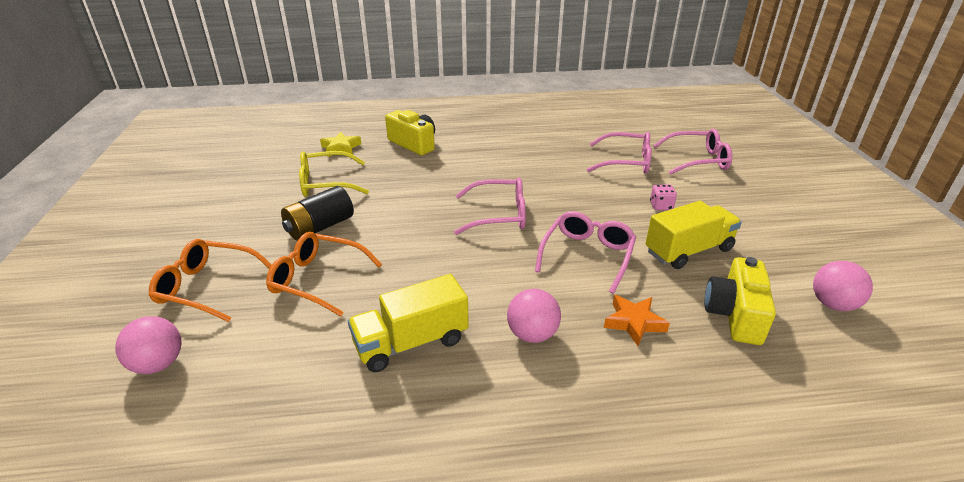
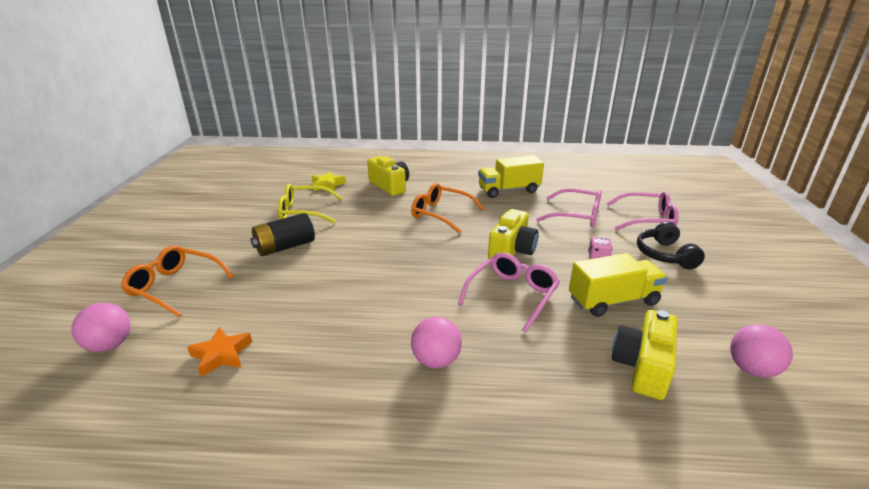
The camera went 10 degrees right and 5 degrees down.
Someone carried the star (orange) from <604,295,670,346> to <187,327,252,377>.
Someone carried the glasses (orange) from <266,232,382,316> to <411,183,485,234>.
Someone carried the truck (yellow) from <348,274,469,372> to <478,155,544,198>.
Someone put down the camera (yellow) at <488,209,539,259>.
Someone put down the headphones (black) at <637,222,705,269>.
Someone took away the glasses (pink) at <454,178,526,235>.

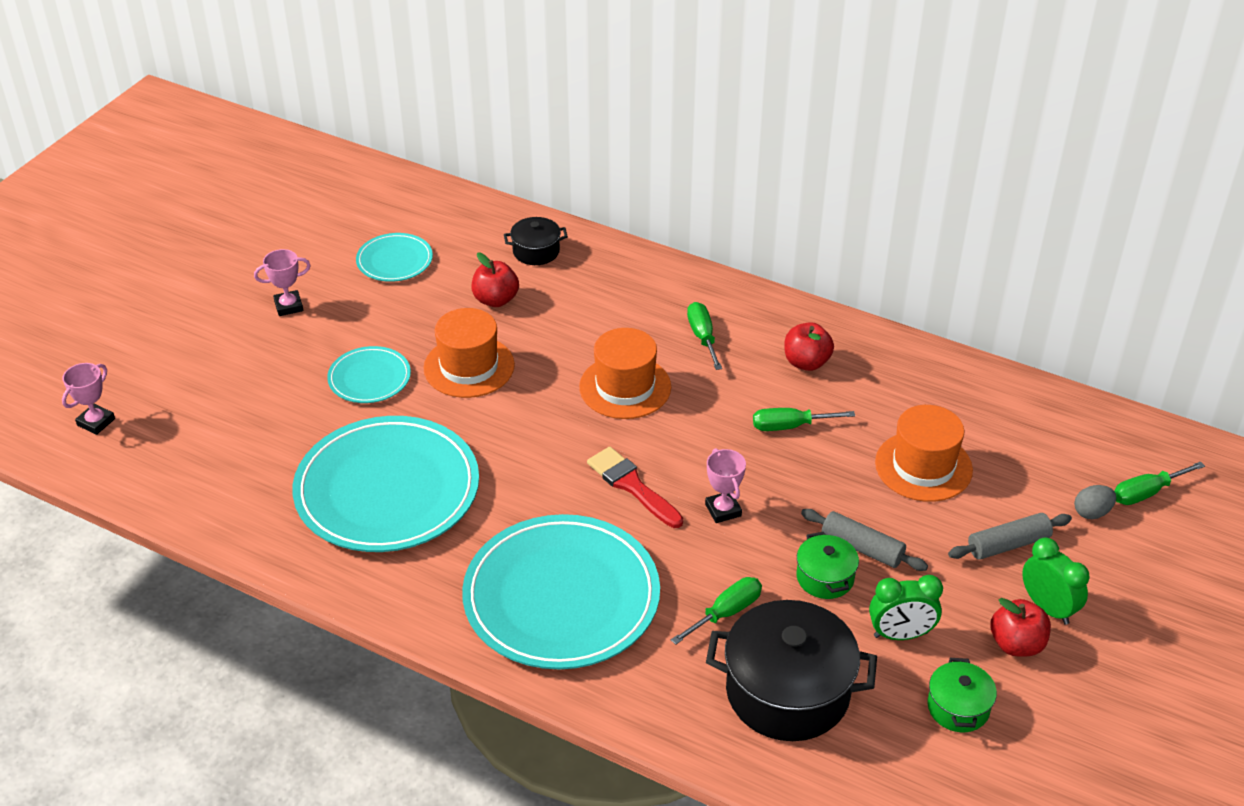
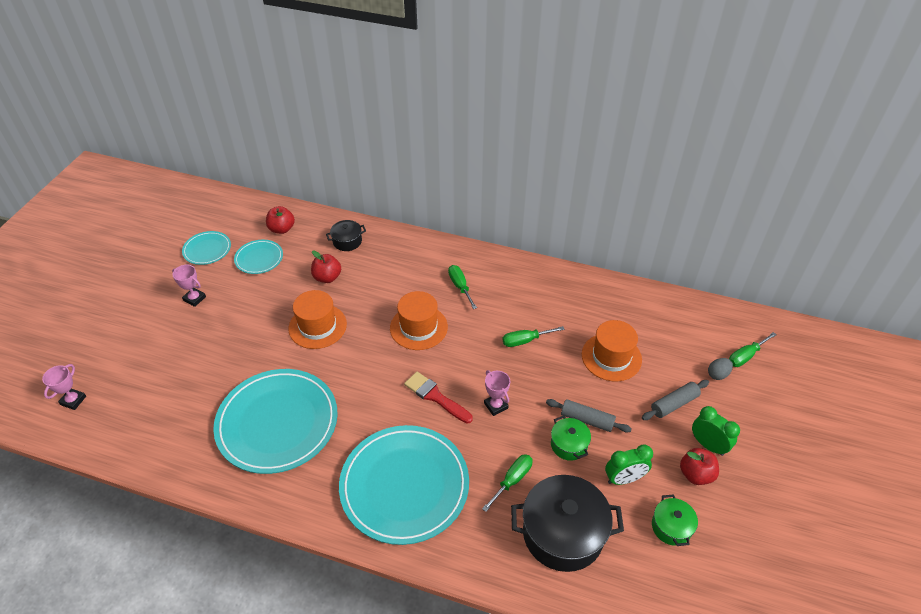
The camera went 10 degrees left and 5 degrees up.
Someone rotated the trophy (pink) at <254,249,311,316> by 60 degrees clockwise.
Someone carried the plate (turquoise) from <327,346,411,403> to <182,231,231,265>.
Someone carried the apple (red) from <785,322,834,371> to <266,206,295,234>.

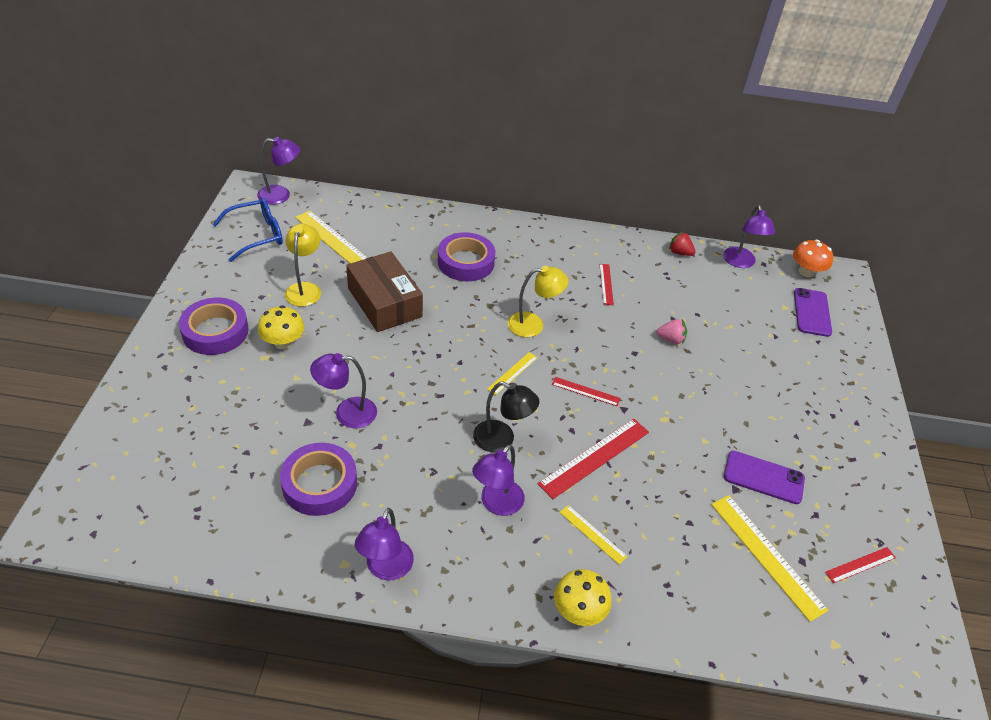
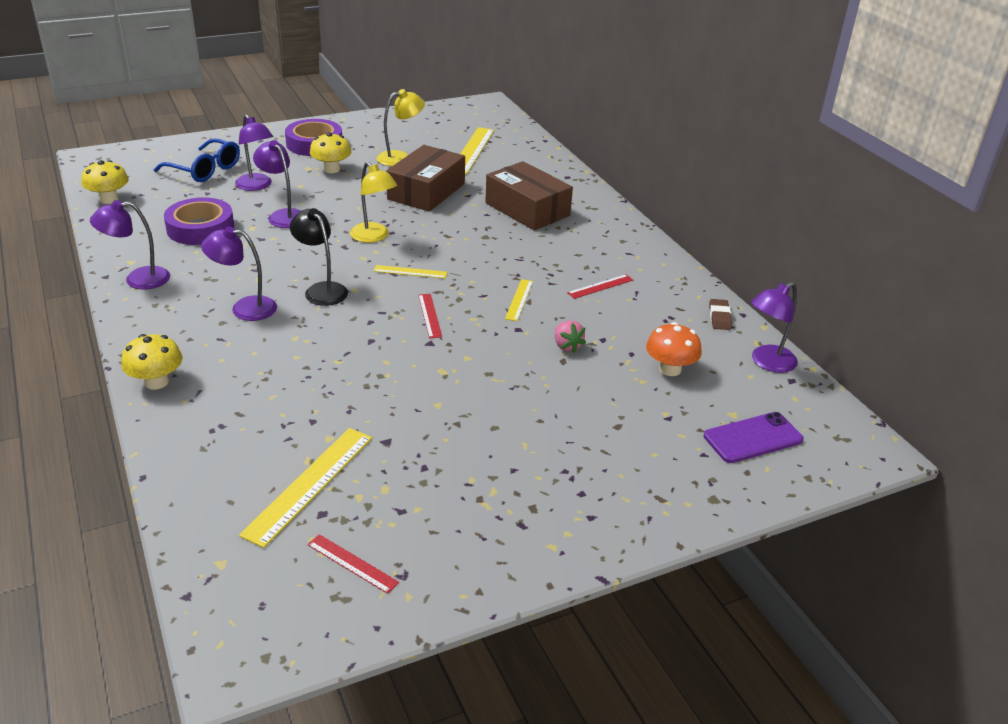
The camera went 60 degrees right and 10 degrees down.
Someone put down the mushroom (yellow) at <81,160,129,204>.
Someone carried the glasses (blue) from <213,198,283,262> to <154,138,240,182>.
Someone carried the lamp (purple) from <257,137,300,205> to <235,114,273,191>.
Someone rotated the lamp (black) at <473,382,540,453> by 150 degrees clockwise.
Someone carried the lamp (yellow) from <508,266,569,337> to <350,162,398,243>.
Someone swapped the tape (purple) at <438,232,495,281> for the box (brown) at <485,161,573,230>.
Someone carried the ruler (yellow) from <560,505,628,564> to <505,279,533,321>.
Someone carried the mushroom (orange) from <793,240,833,277> to <646,322,702,376>.
Someone swapped the strawberry (red) at <669,232,696,256> for the eraser (brown) at <709,299,732,330>.
Someone took away the ruler (red) at <537,419,649,499>.
Someone took away the phone (purple) at <724,451,805,504>.

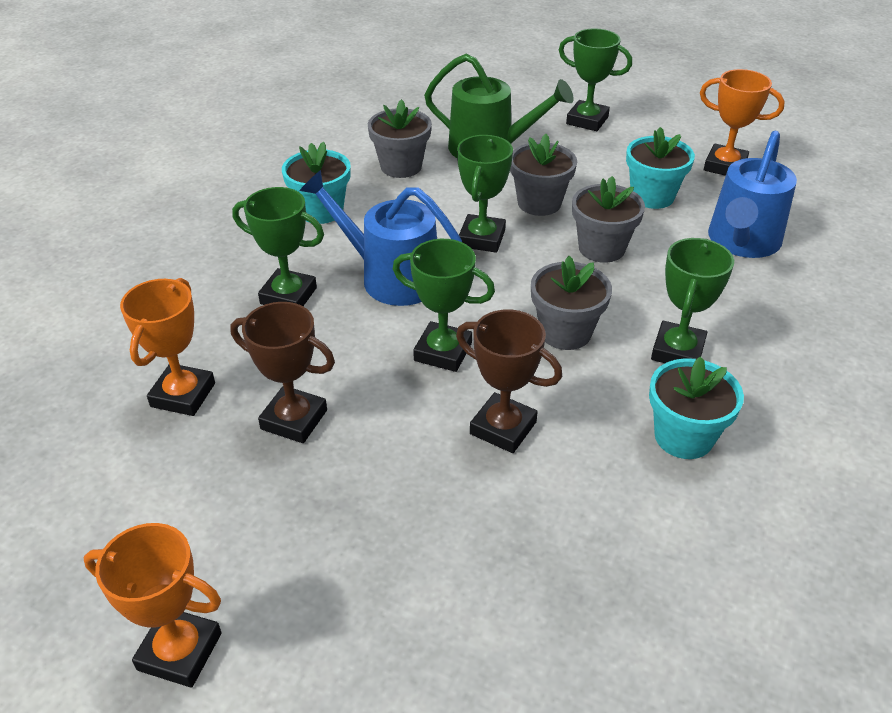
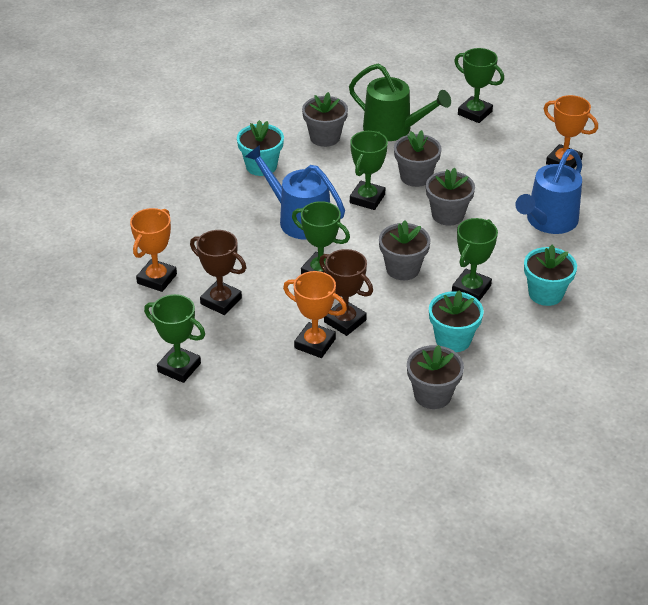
The camera went 10 degrees right and 0 degrees up.
Someone carried the trophy (green) from <232,187,324,306> to <144,294,205,383>.
Someone carried the trophy (orange) from <84,523,222,688> to <283,271,347,358>.
Someone put down the flower pot (grey) at <407,345,464,409>.
Someone carried the flower pot (turquoise) from <626,127,695,209> to <524,245,577,306>.

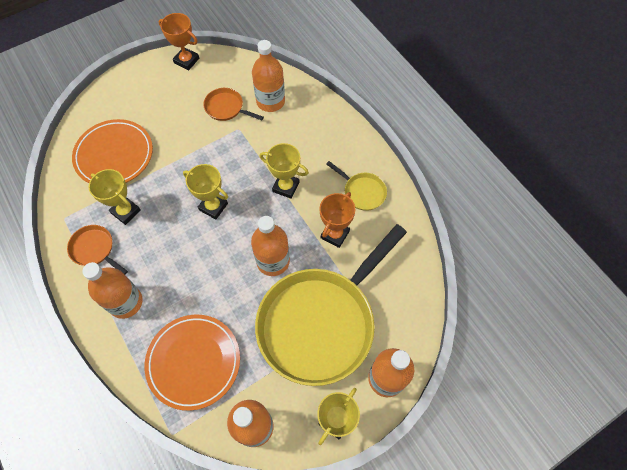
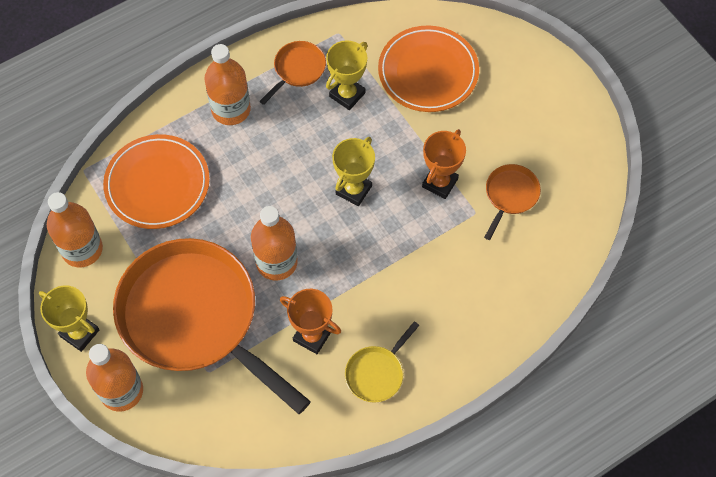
The camera went 90 degrees right and 0 degrees up.
Someone repainted the pan (yellow) at <255,224,407,386>, which became the pan (orange) at <113,238,311,414>.
Someone carried the trophy (orange) from <159,13,199,70> to <422,129,466,199>.
Someone took away the bottle (orange) at <252,40,285,112>.
Someone took away the trophy (yellow) at <260,143,309,199>.

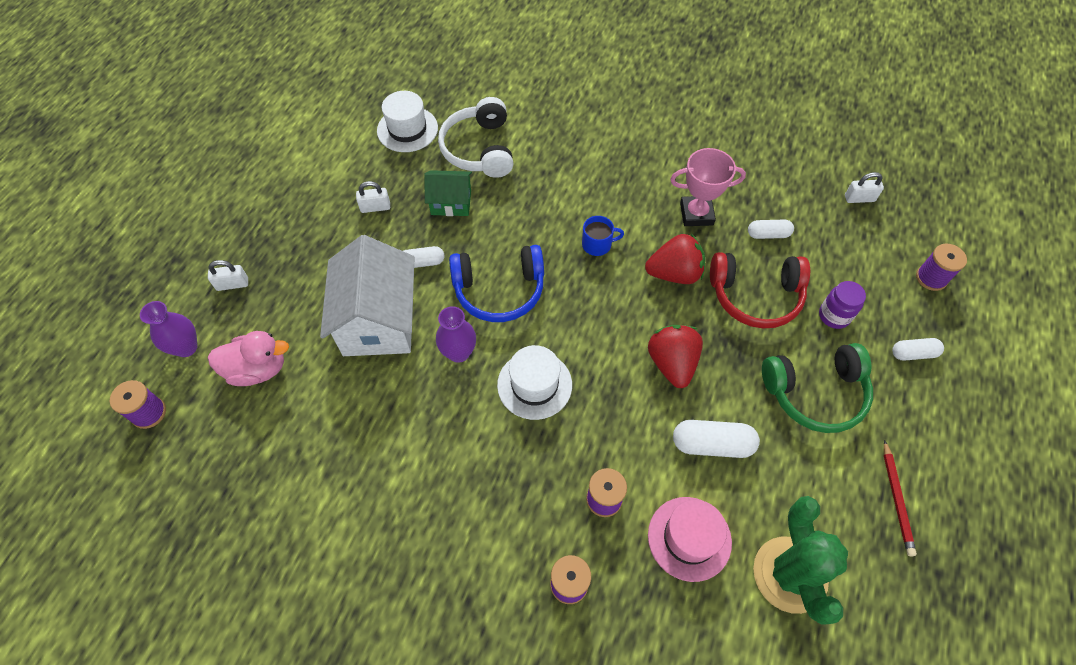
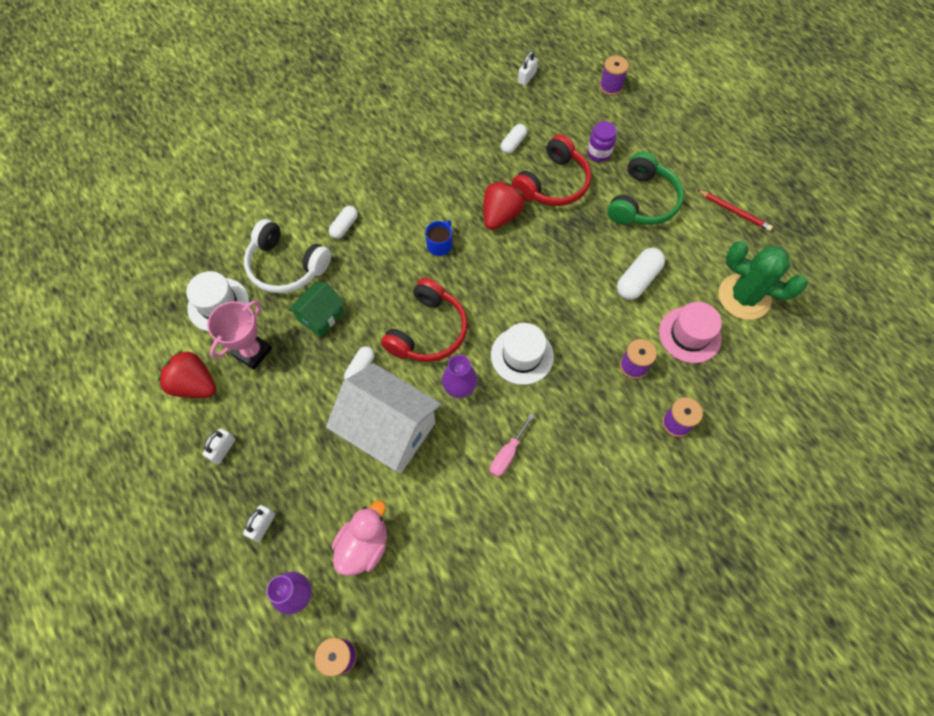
The camera went 55 degrees left and 5 degrees up.
Someone carried the strawberry (red) from <648,325,703,388> to <158,350,216,398>.
Someone carried the padlock (white) from <356,181,390,213> to <203,428,235,464>.
Someone carried the trophy (pink) from <670,148,746,226> to <207,300,272,370>.
Someone carried the capsule (white) from <892,338,944,360> to <329,206,358,239>.
Someone repainted the headphones (blue) at <449,245,544,322>, which became the headphones (red) at <381,278,468,362>.
Someone put down the screwdriver (pink) at <490,413,534,477>.

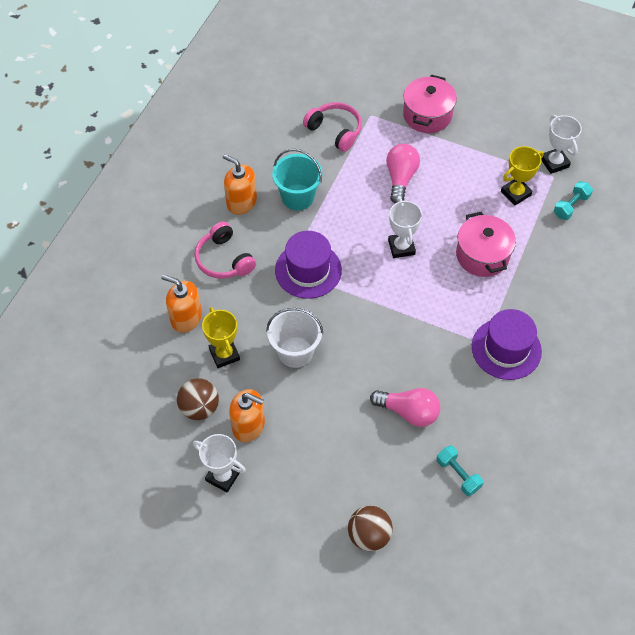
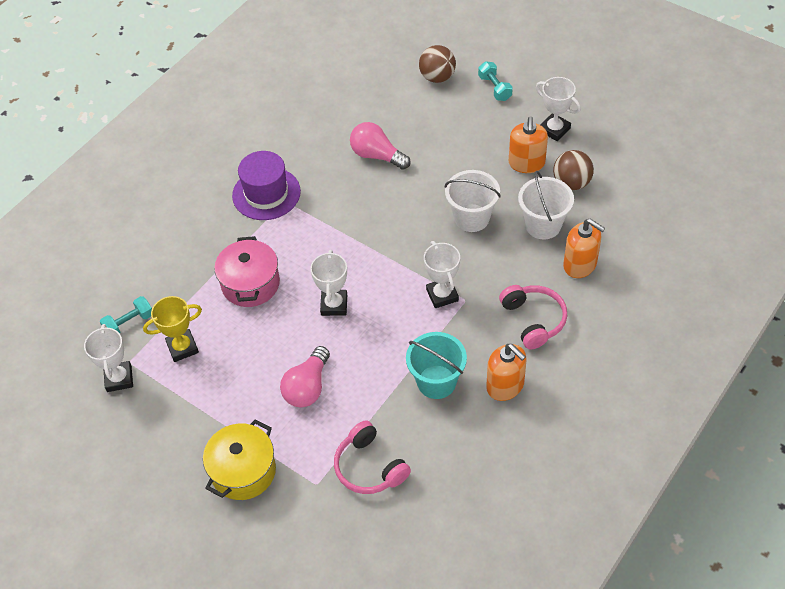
The camera went 165 degrees left and 5 degrees down.
Someone repainted the pot (pink) at <403,75,457,133>, which became the pot (yellow) at <203,419,276,500>.
Someone swapped the hat (purple) at <275,231,342,299> for the trophy (white) at <424,241,460,308>.
Someone carried the dumbbell (turquoise) from <436,445,483,496> to <478,61,513,101>.
Someone rotated the soap dispenser (orange) at <229,389,265,442> by 120 degrees counterclockwise.
Someone swapped the trophy (yellow) at <202,307,240,368> for the bucket (white) at <518,171,574,239>.

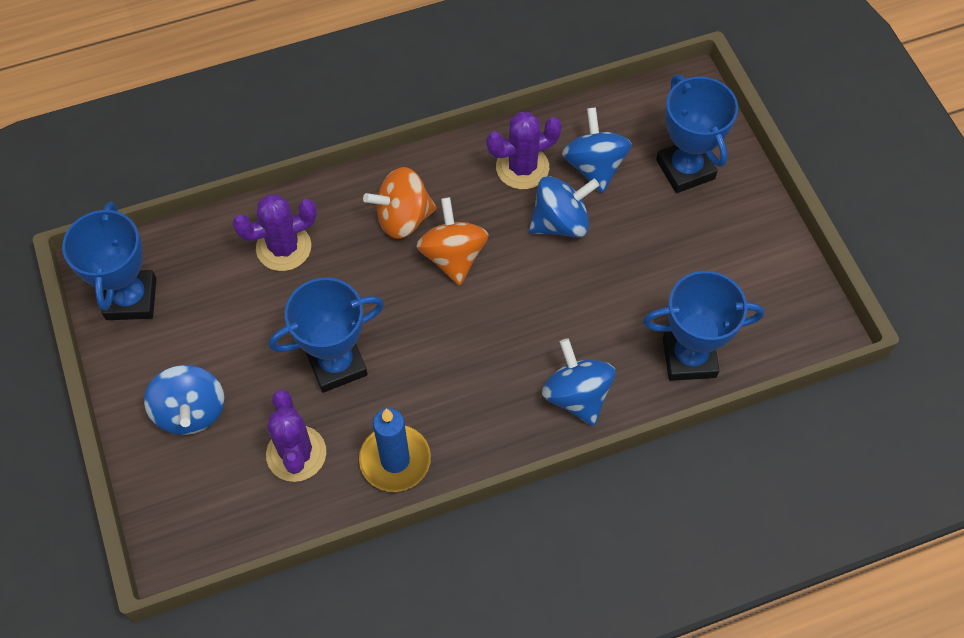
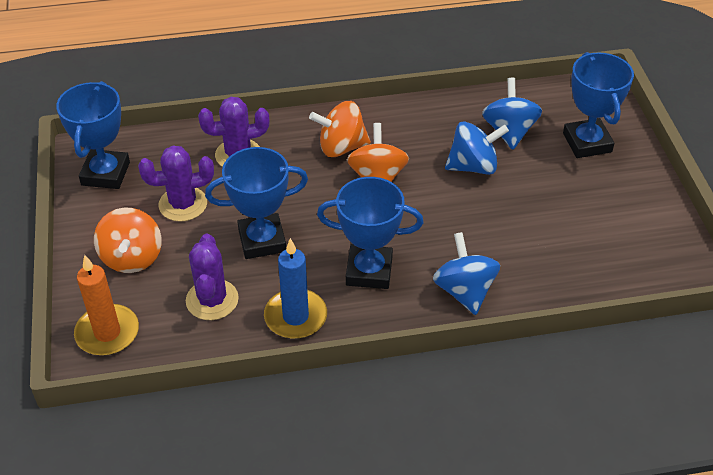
The camera went 10 degrees right and 15 degrees down.
Someone put down the candle (orange) at <74,255,139,356>.
Someone repainted the spinning top (blue) at <144,365,224,435>, which became the spinning top (orange) at <94,208,162,273>.
Someone carried the cactus (purple) from <486,112,562,189> to <138,145,214,222>.
Someone carried the trophy (blue) from <643,271,764,381> to <317,177,424,289>.

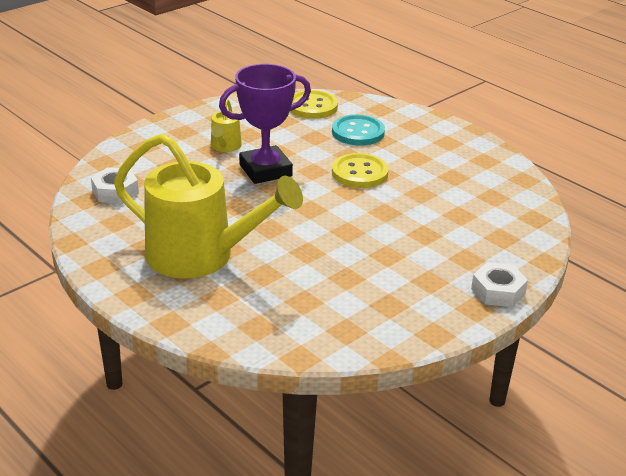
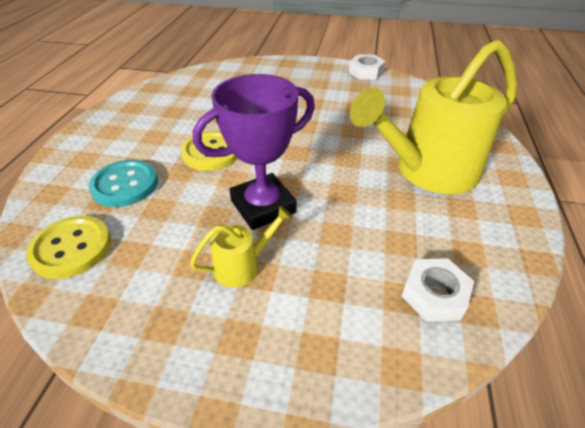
The camera went 125 degrees left and 10 degrees up.
Someone rotated the trophy (purple) at <219,64,311,184> by 60 degrees counterclockwise.
Someone carried the nut (white) from <471,262,528,307> to <349,54,386,79>.
Someone rotated the watering can (yellow) at <114,133,303,279> by 105 degrees counterclockwise.

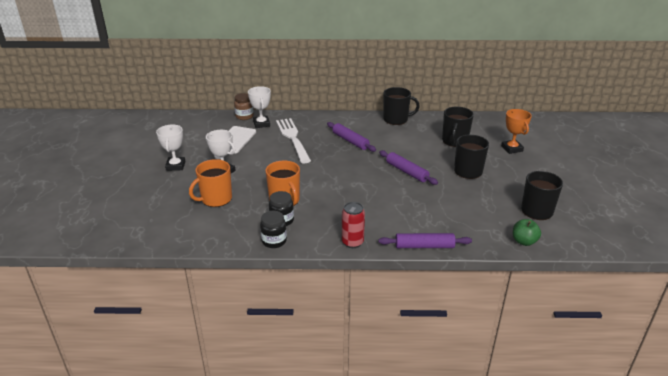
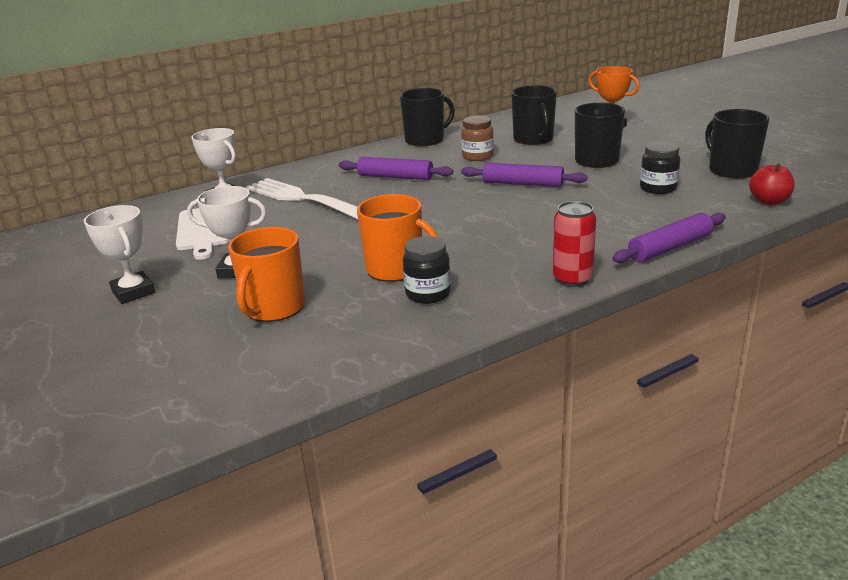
The camera went 30 degrees left and 5 degrees down.
Someone carried the jar (brown) from <234,93,254,120> to <461,115,494,161>.
Someone carried the jar (black) from <260,211,287,248> to <640,142,680,194>.
Someone repainted the apple (green) at <513,219,541,246>, which became the apple (red) at <749,163,794,205>.

